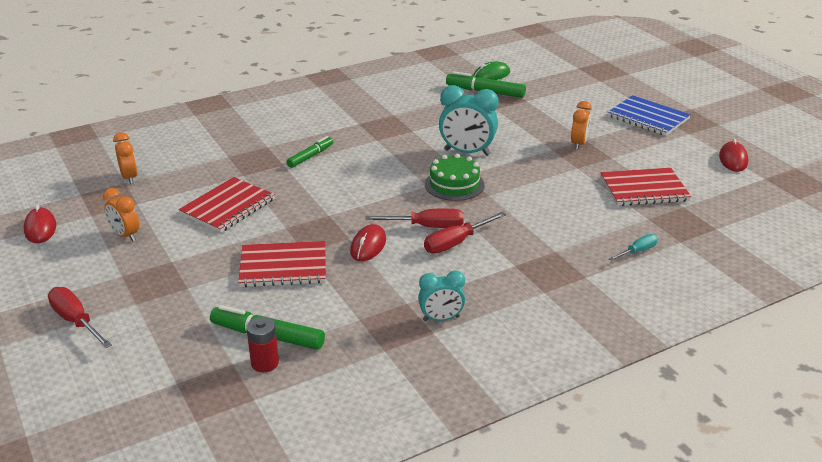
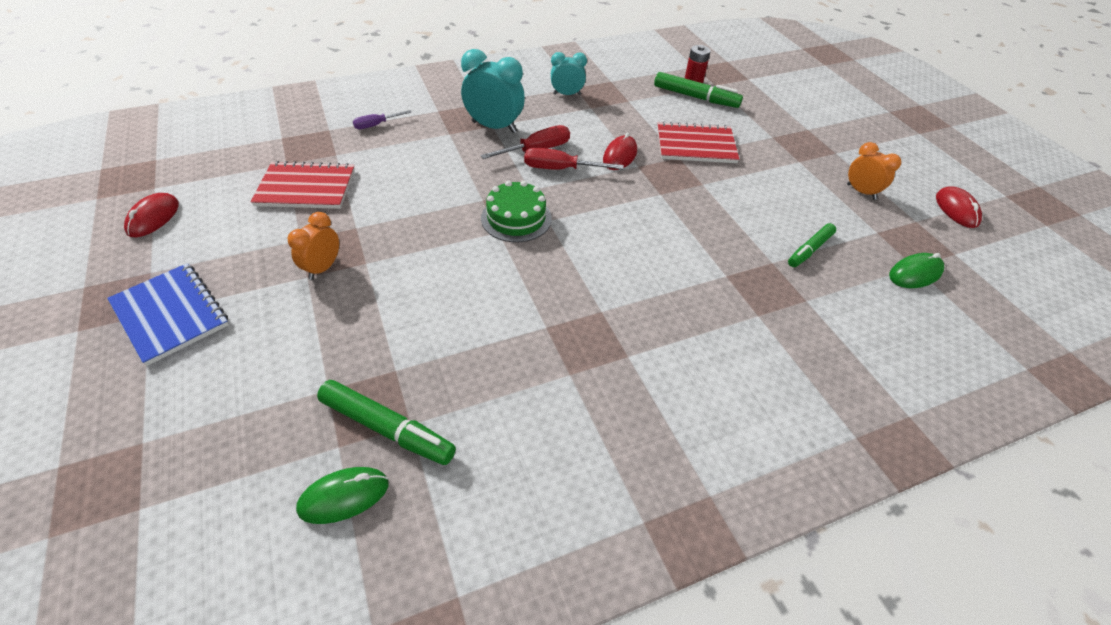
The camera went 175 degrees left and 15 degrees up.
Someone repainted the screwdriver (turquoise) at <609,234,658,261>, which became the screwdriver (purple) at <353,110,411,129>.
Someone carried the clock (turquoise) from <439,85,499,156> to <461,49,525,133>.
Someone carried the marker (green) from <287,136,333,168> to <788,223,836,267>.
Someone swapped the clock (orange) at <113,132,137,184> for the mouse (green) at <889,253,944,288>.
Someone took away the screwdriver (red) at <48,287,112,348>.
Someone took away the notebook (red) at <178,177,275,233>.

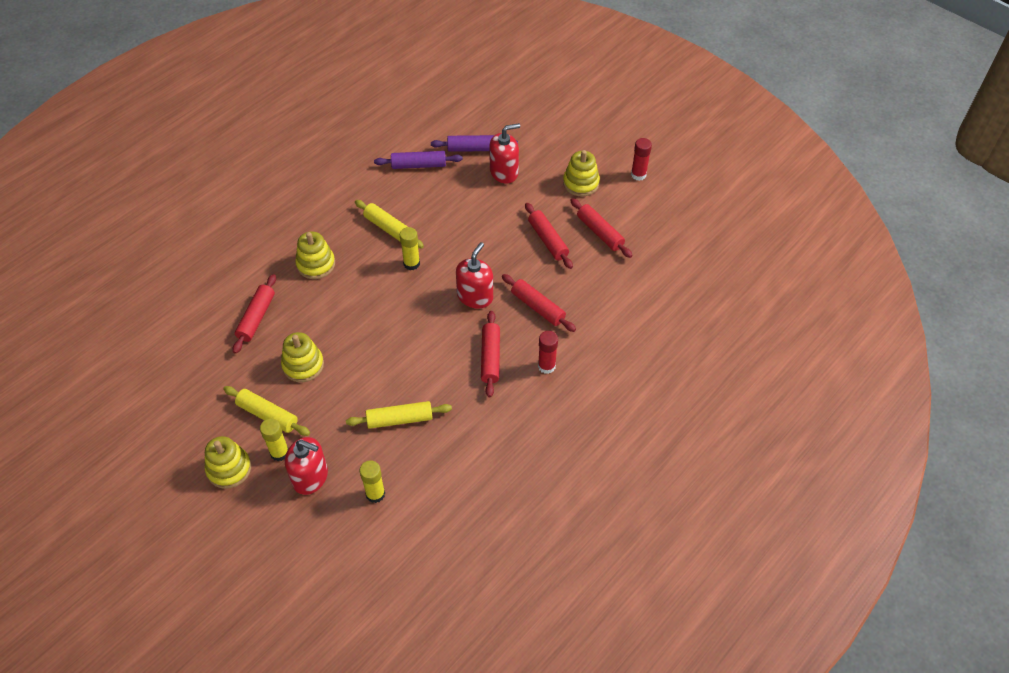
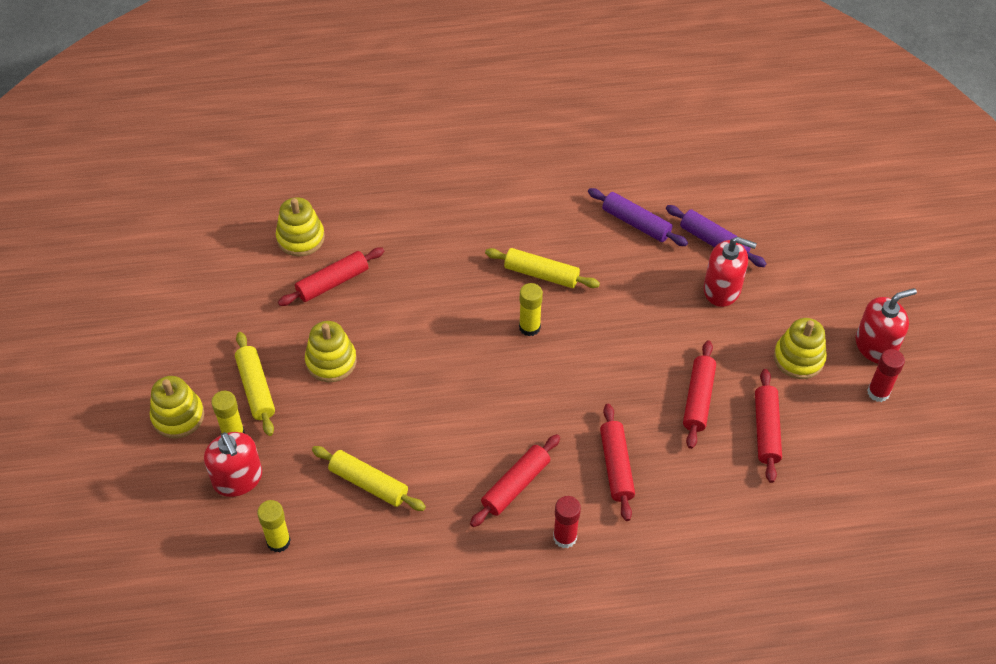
The camera went 40 degrees right and 0 degrees up.
Someone carried the stacking toy (yellow) from <295,232,335,279> to <276,197,325,257>.
Someone rotated the rolling pin (yellow) at <355,200,424,248> by 60 degrees counterclockwise.
Someone carried the soap dispenser (red) from <456,242,493,308> to <856,288,917,363>.

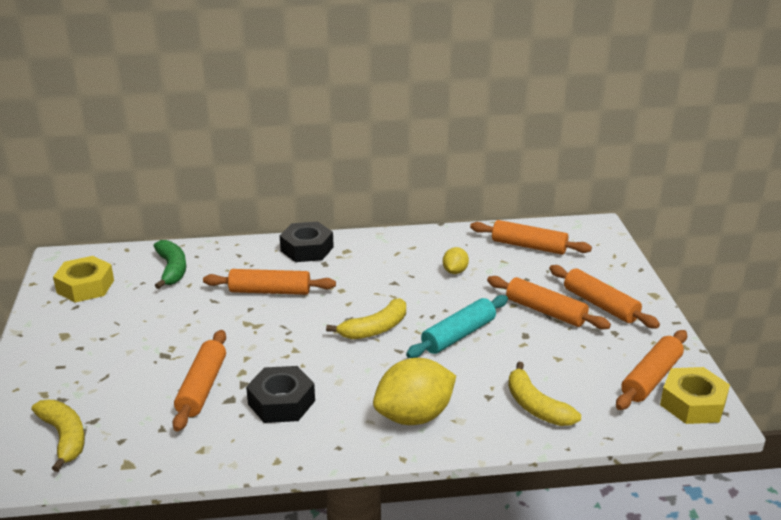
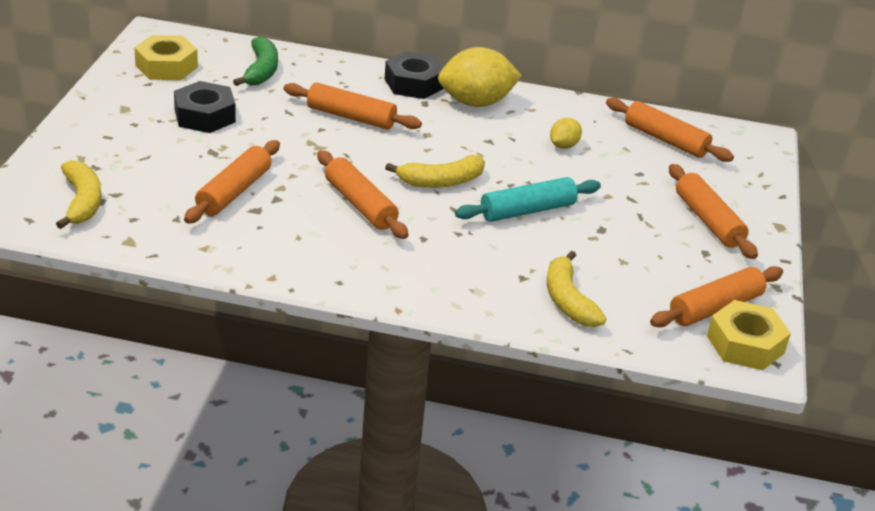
The camera went 15 degrees right and 5 degrees up.
Someone carried the nut (black) from <246,366,315,423> to <174,81,236,133>.
Someone carried the rolling pin (orange) from <487,276,611,329> to <317,150,409,239>.
Someone carried the lemon (yellow) from <373,358,456,425> to <438,47,522,107>.

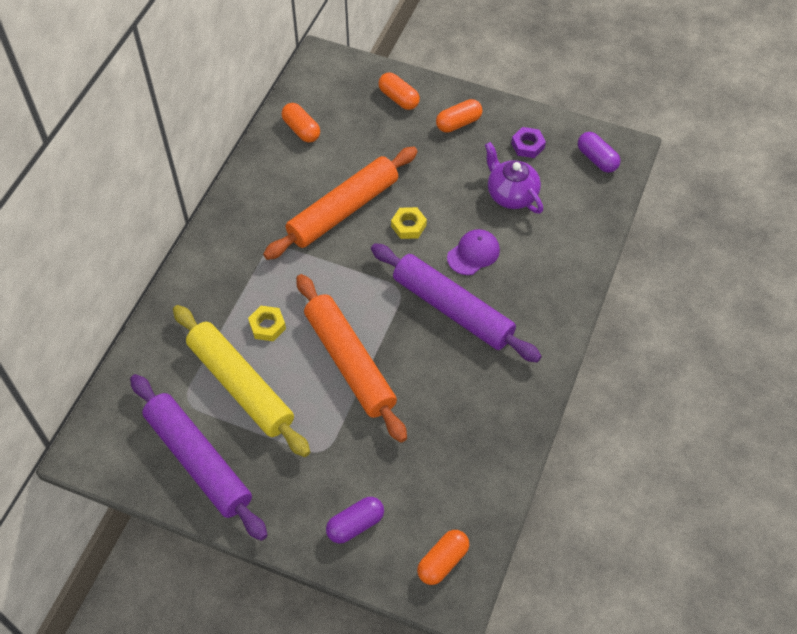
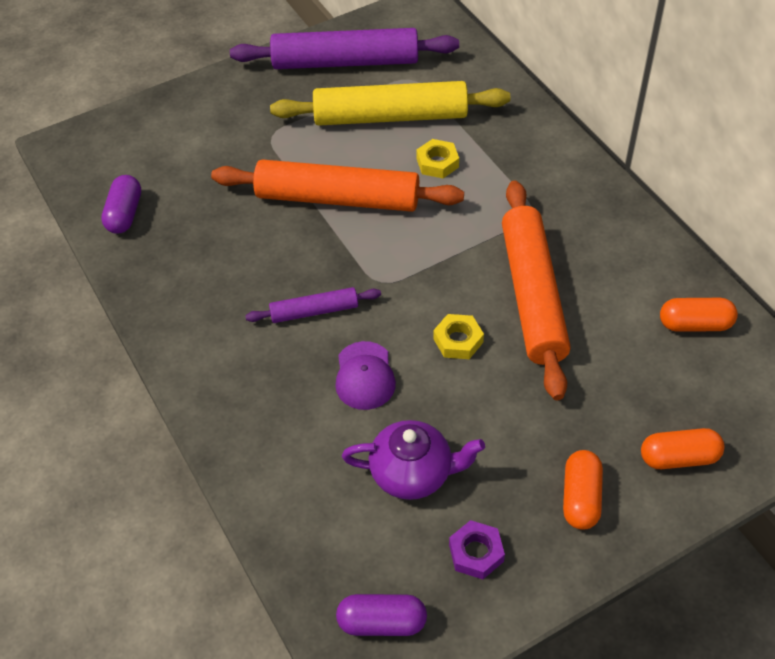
The camera went 130 degrees right and 5 degrees down.
Someone carried the capsule (purple) from <326,497,384,543> to <101,175,141,234>.
Someone scaled the rolling pin (purple) at <371,243,542,362> by 0.50.
Someone took away the capsule (orange) at <417,530,469,585>.

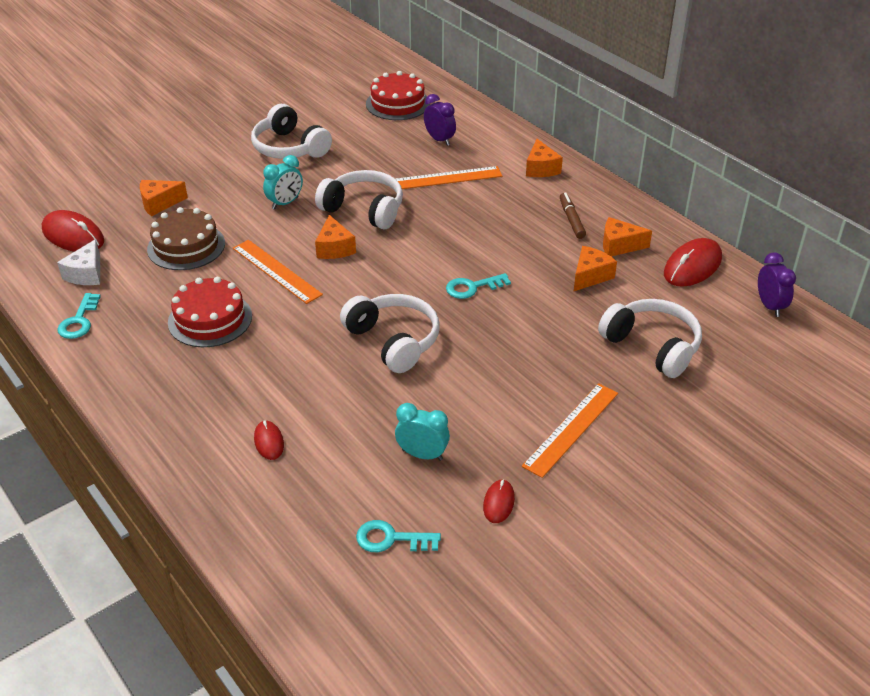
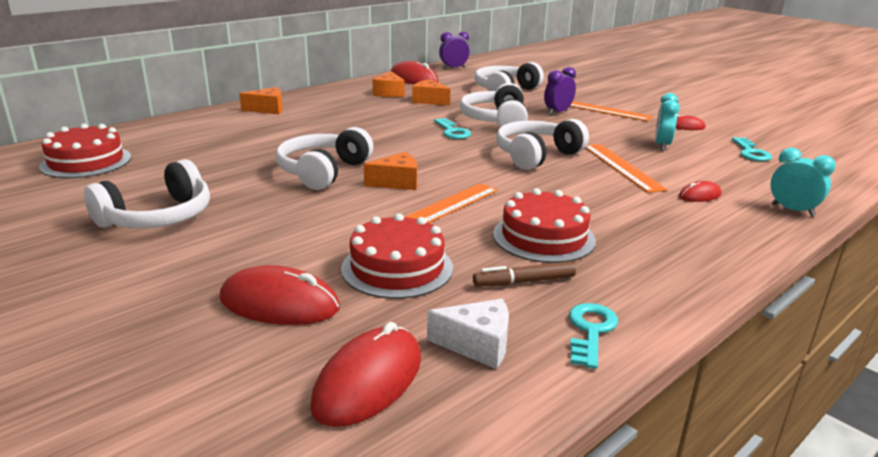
The camera went 95 degrees left and 15 degrees down.
Someone swapped the cheese (orange) at <140,180,188,216> for the mouse (red) at <219,265,340,325>.
Someone repainted the cake (brown) at <147,207,225,270>, which became the cake (red) at <341,213,453,299>.
Someone put down the headphones (white) at <460,83,528,127>.
Someone carried the marker (brown) from <560,193,586,239> to <473,261,576,287>.
Someone carried the clock (purple) from <424,94,456,146> to <544,67,576,115>.
Someone rotated the key (turquoise) at <57,293,101,339> by 75 degrees counterclockwise.
Someone carried the ruler (orange) from <396,166,502,189> to <585,144,667,193>.
Someone carried the clock (turquoise) from <263,155,303,210> to <770,148,836,216>.

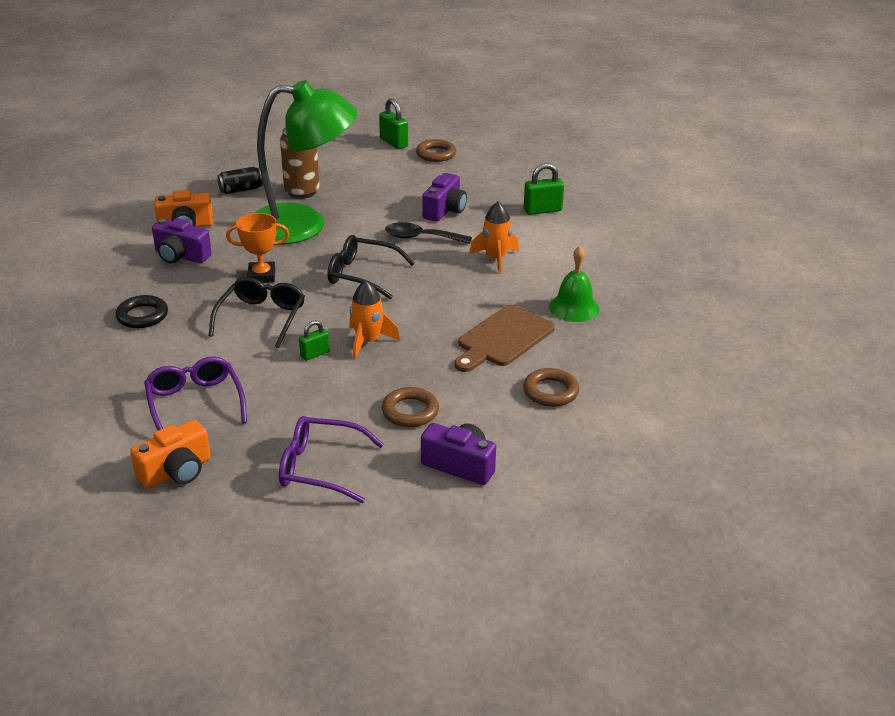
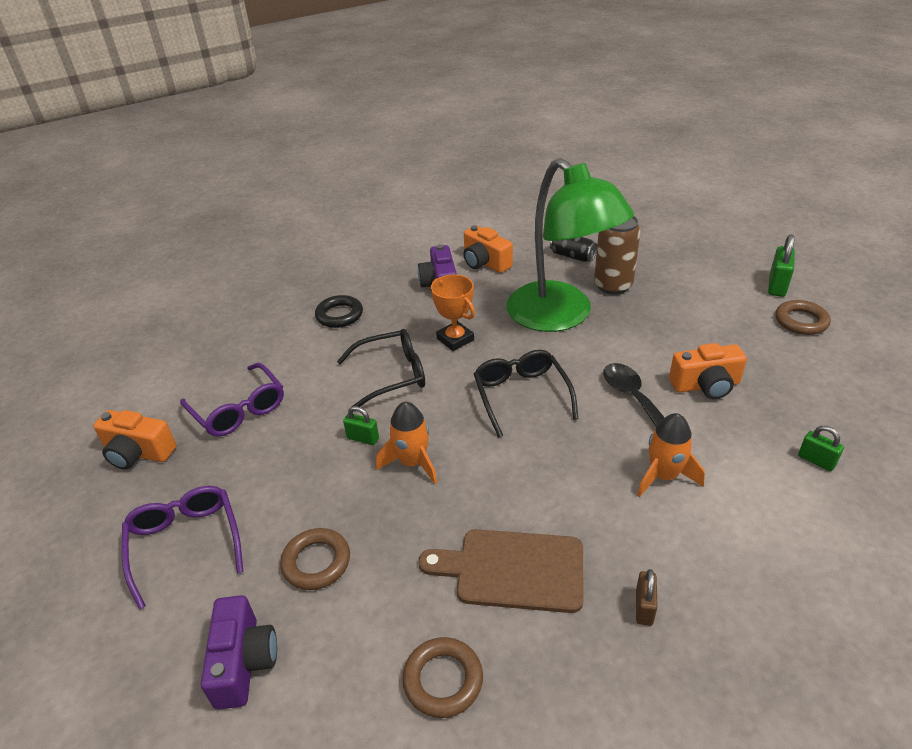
The camera went 60 degrees right and 5 degrees up.
Someone rotated the glasses (purple) at <144,356,247,431> by 105 degrees clockwise.
Someone swapped the bell (green) at <549,246,600,322> for the padlock (brown) at <636,569,658,626>.
Someone repainted the camera (purple) at <422,173,467,222>, which became the camera (orange) at <669,343,747,399>.
Someone scaled the padlock (green) at <524,163,564,215> by 0.63.

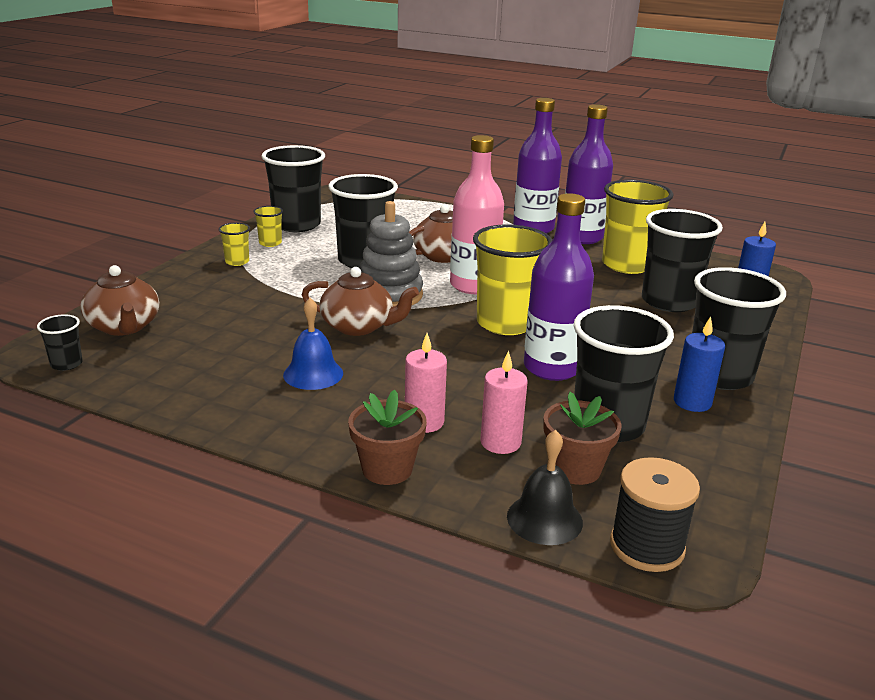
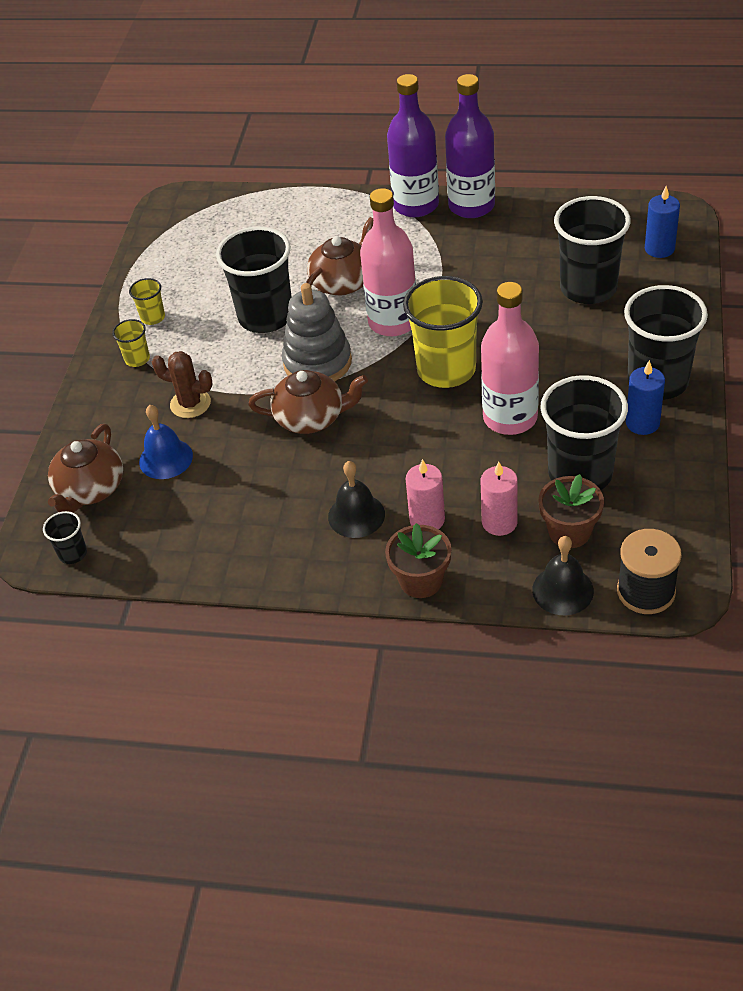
The camera went 10 degrees left and 20 degrees up.
Someone rotated the teapot (brown) at <81,265,159,336> by 60 degrees clockwise.
Someone carried the bell (blue) from <283,298,343,390> to <139,405,193,479>.
Someone put down the cactus (brown) at <152,351,213,418>.
Someone put down the bell (black) at <328,461,385,538>.
Someone repainted the bottle (purple) at <524,193,594,381>, which became the bottle (pink) at <481,282,539,435>.
Someone took away the cup (black) at <261,145,325,232>.
Someone took away the cup (yellow) at <602,180,673,274>.

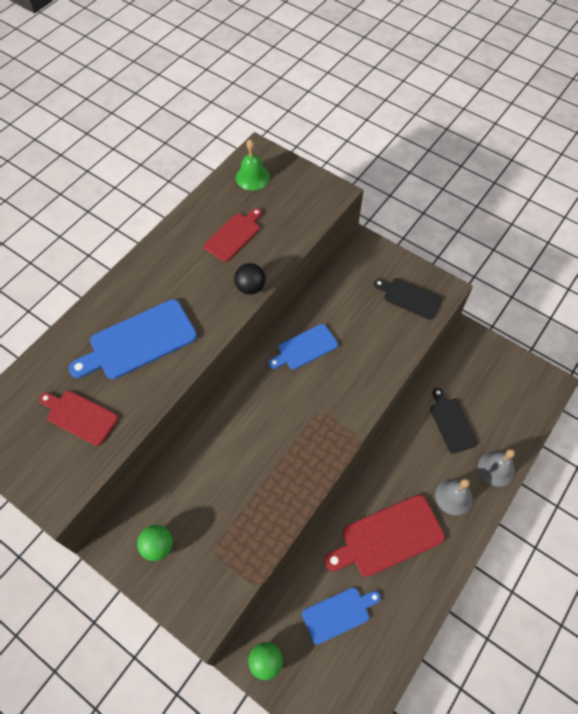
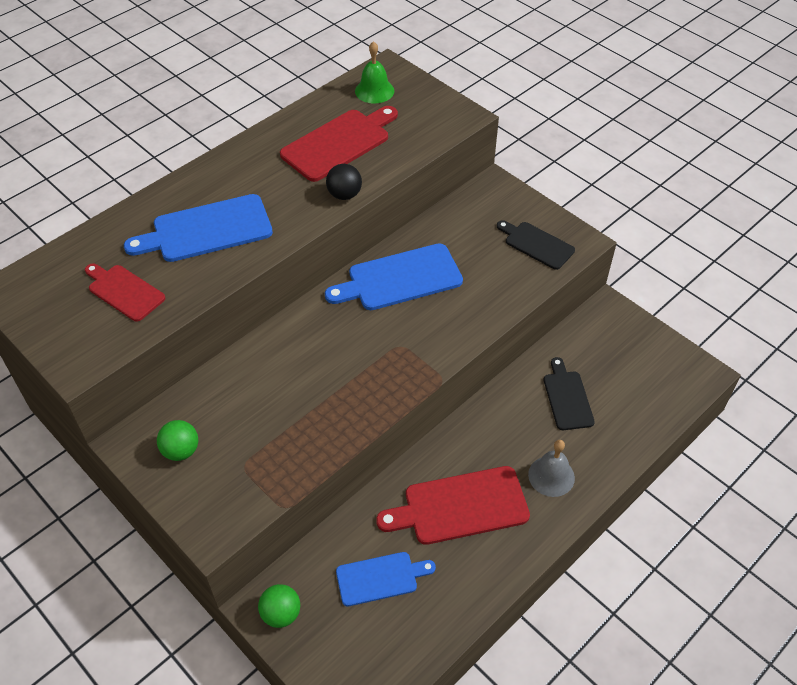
The camera went 10 degrees right and 10 degrees down.
Someone scaled the cutting board (red) at <204,208,262,262> by 1.60.
Someone scaled the cutting board (blue) at <269,324,338,369> by 1.60.
Someone took away the bell (grey) at <478,449,515,487>.

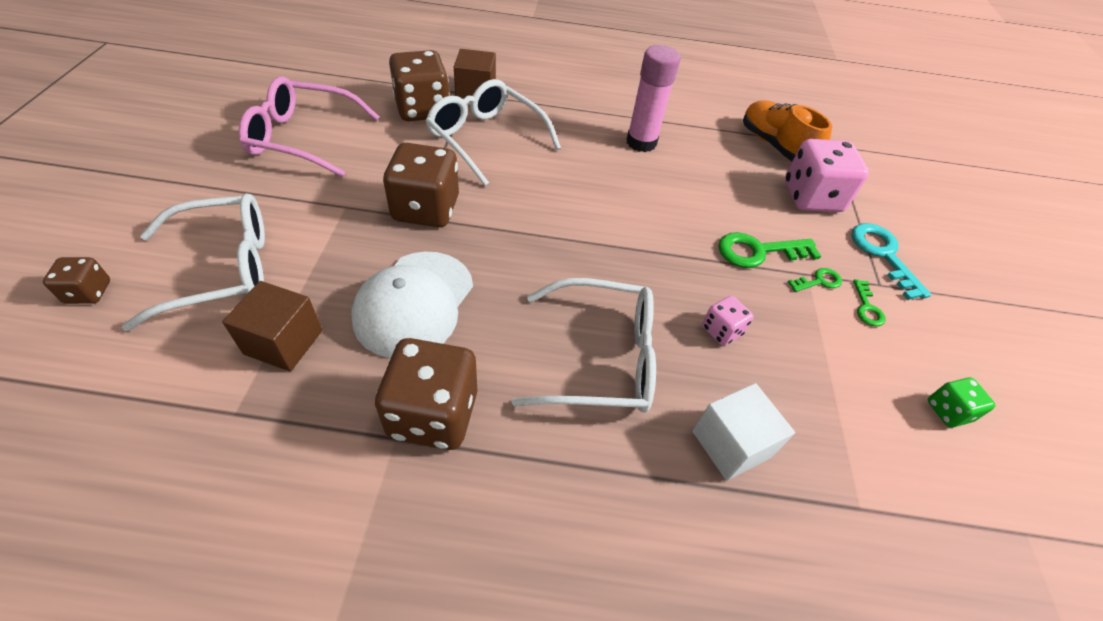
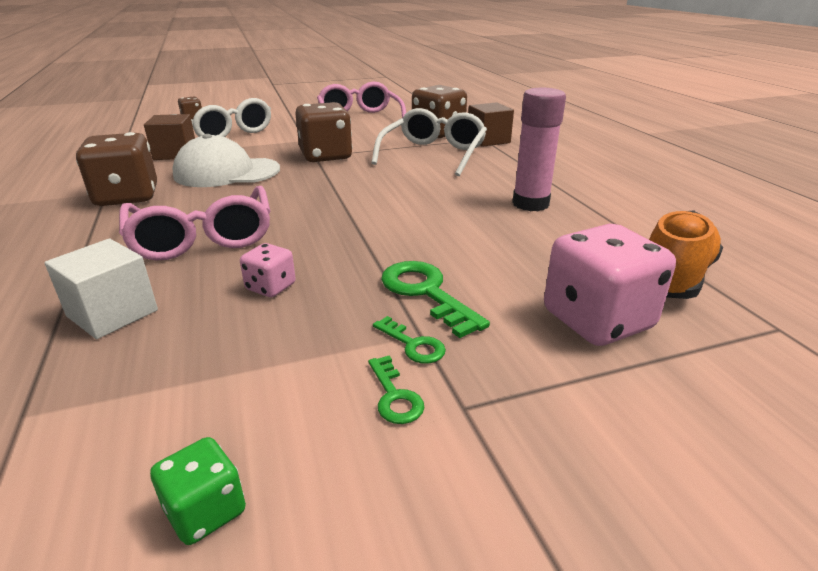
The camera went 70 degrees right and 20 degrees down.
Someone repainted the glasses (white) at <512,278,656,413>, which became the glasses (pink) at <119,186,270,260>.
Someone rotated the key (green) at <853,279,886,327> by 90 degrees counterclockwise.
Someone took away the key (turquoise) at <852,223,932,300>.

